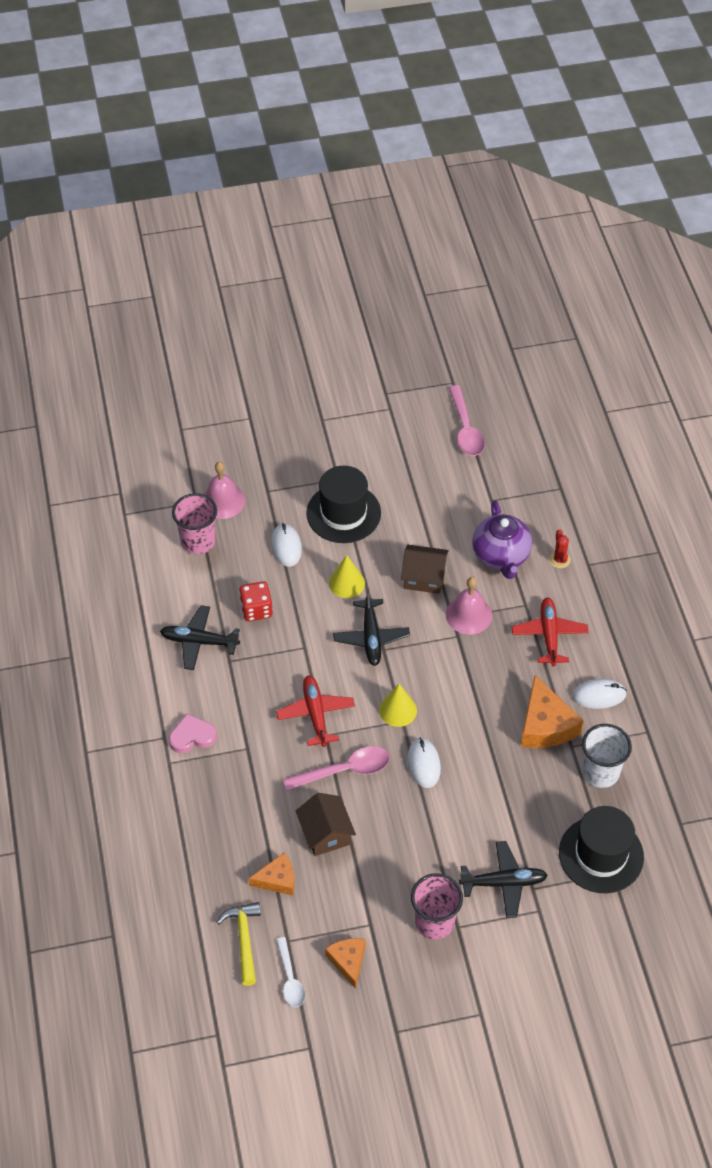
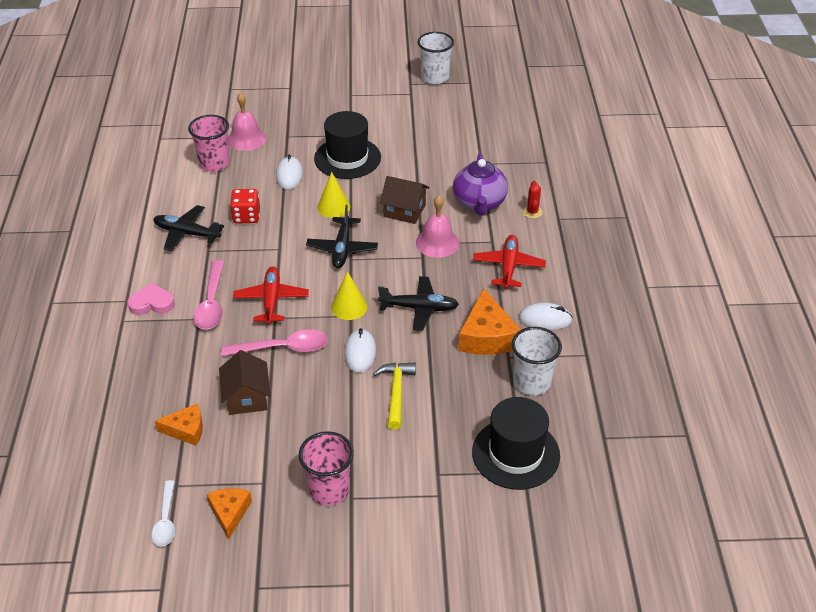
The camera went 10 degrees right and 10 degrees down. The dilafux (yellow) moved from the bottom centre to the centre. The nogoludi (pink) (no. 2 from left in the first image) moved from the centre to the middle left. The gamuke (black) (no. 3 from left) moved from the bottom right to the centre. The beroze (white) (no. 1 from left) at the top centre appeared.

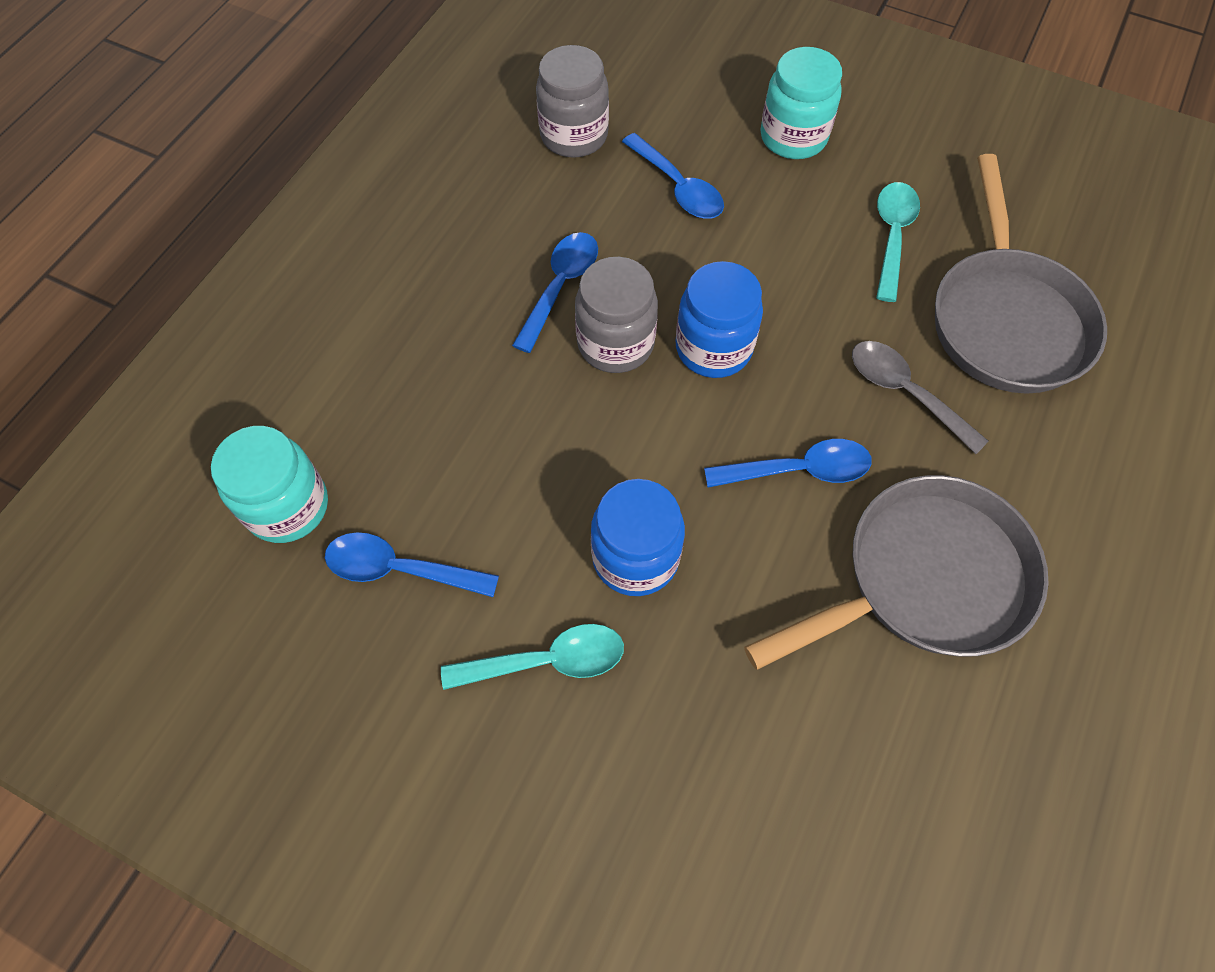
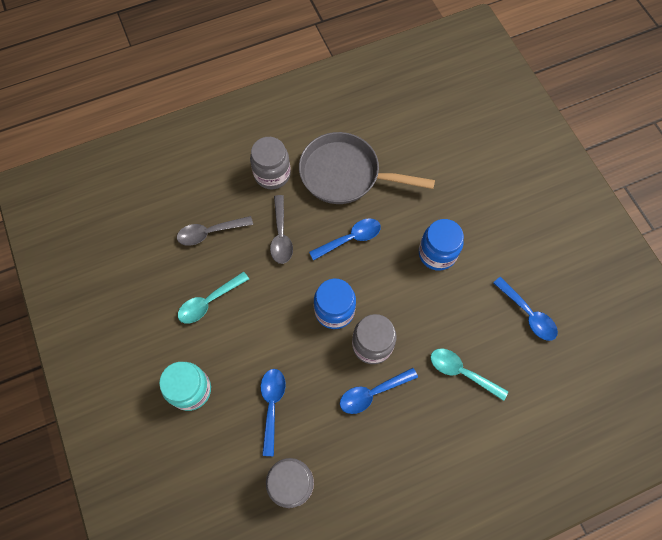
The camera went 140 degrees left and 5 degrees up. The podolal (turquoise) (no. 1 from left) at the middle left disappeared. The nogoludi (turquoise) (no. 1 from left in the first image) moved from the bottom centre to the bottom right. The nogoludi (blue) (no. 4 from left in the first image) at the centre turned 120 degrees clockwise. The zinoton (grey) (no. 2 from left) at the top right was replaced by the nogoludi (grey) (no. 1 from left) at the middle left. The podolal (grey) (no. 1 from left) at the top centre appeared.

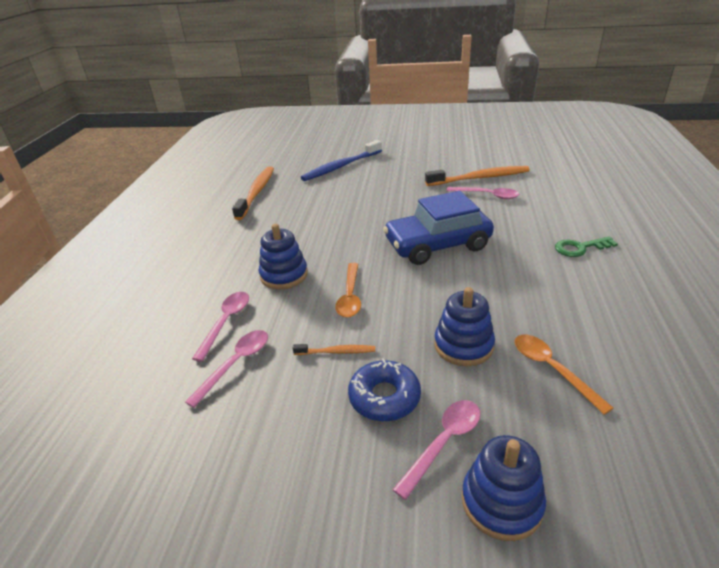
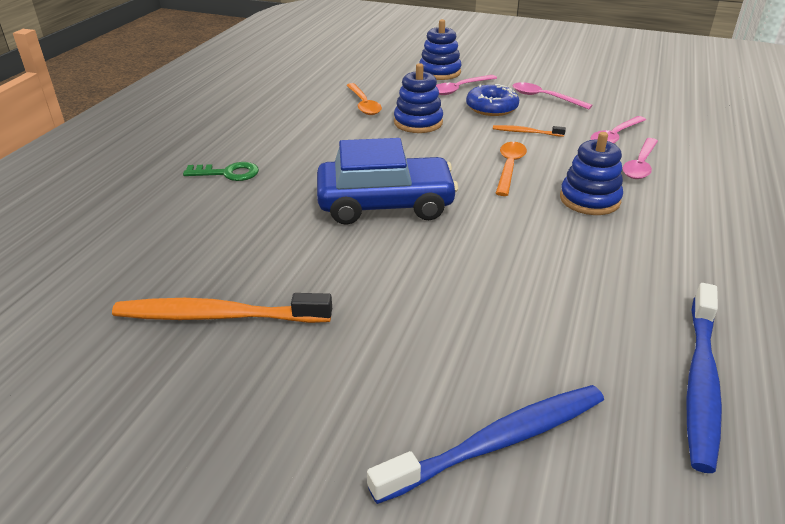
The camera went 170 degrees left and 0 degrees up. The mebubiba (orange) (no. 1 from left) at the centre became the mebubiba (blue) (no. 2 from left) at the bottom right. The nogoludi (pink) (no. 4 from left in the first image) moved from the middle right to the top right.

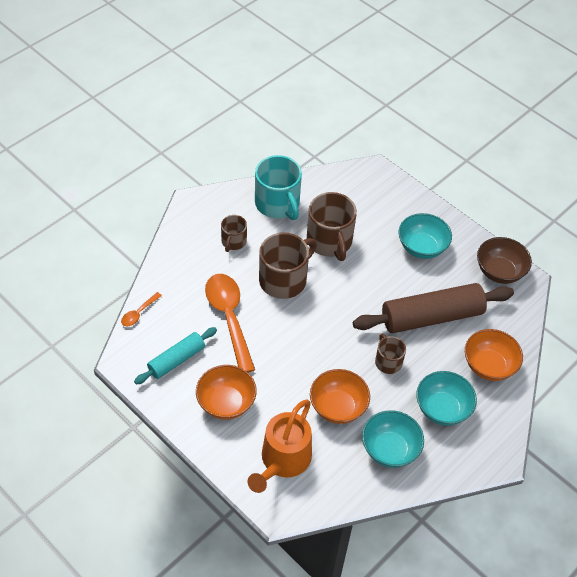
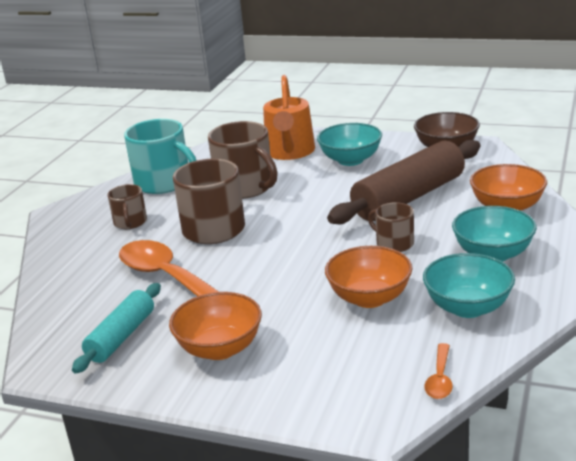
The camera went 20 degrees left and 25 degrees down. The nogoludi (orange) (no. 1 from left in the first image) moved from the middle left to the bottom right. The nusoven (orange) moved from the bottom centre to the top centre.

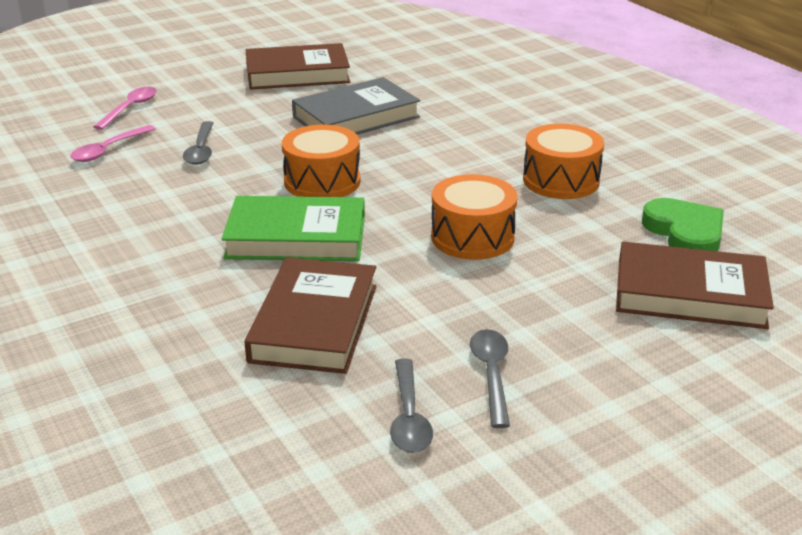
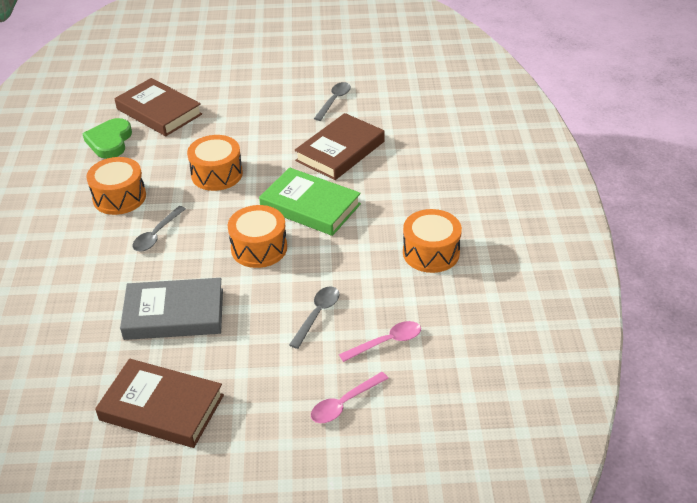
The camera went 150 degrees left and 10 degrees up. The nogoludi (grey) (no. 3 from left in the first image) moved from the bottom centre to the middle left. The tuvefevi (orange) (no. 4 from left) at the centre appeared.

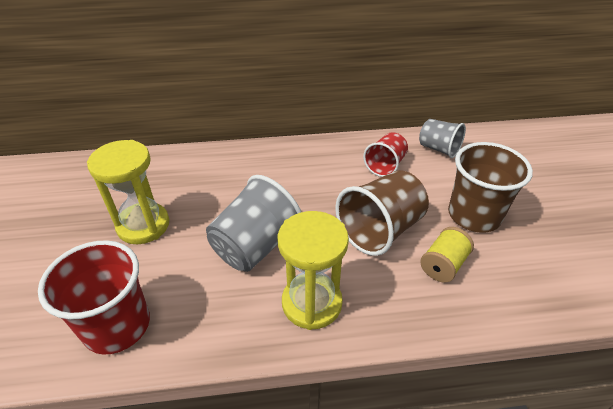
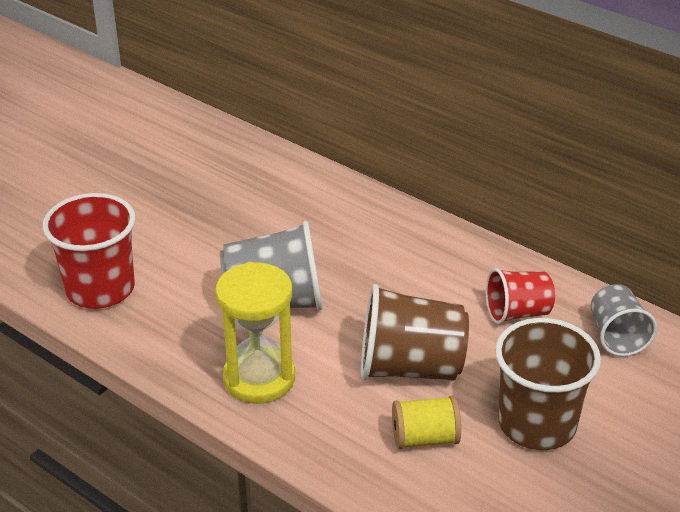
The camera went 45 degrees right and 5 degrees down. The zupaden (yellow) (no. 1 from left) at the middle left disappeared.

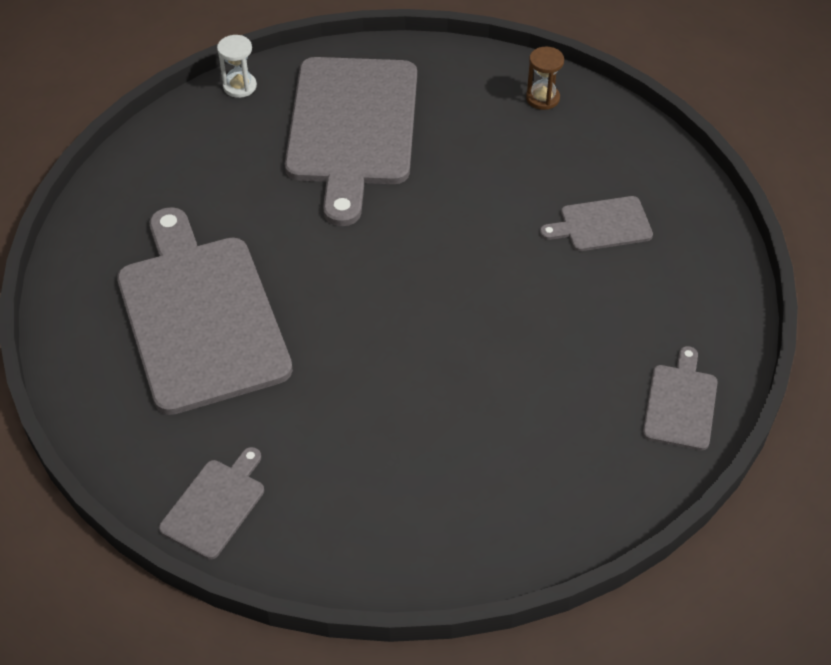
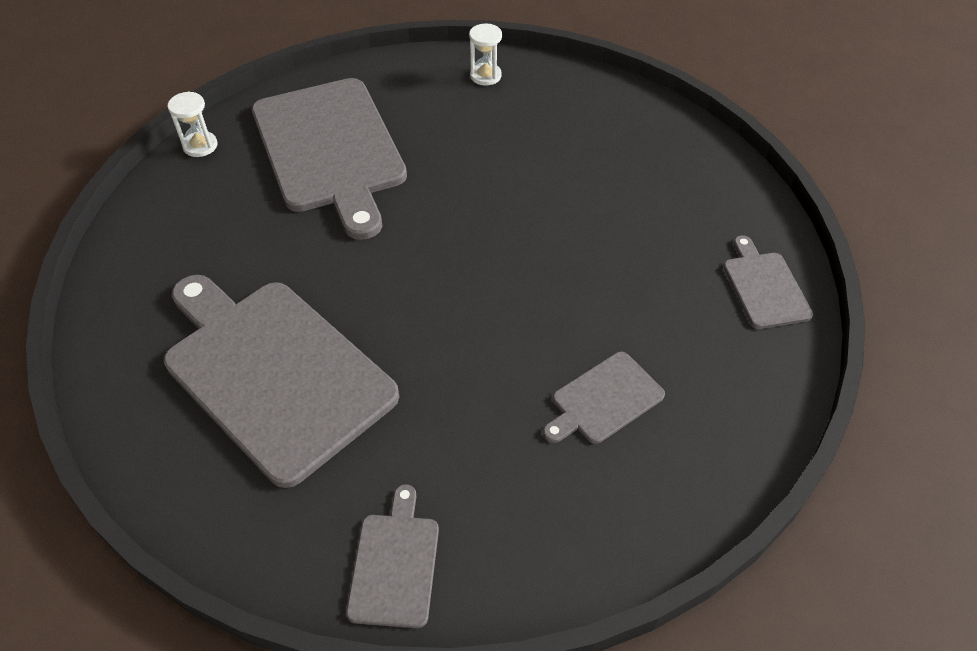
The camera went 25 degrees left and 0 degrees up. The zupaden (brown) at the top centre became the zupaden (white) (no. 2 from left) at the top centre. The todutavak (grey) (no. 4 from left) moved from the middle right to the centre.

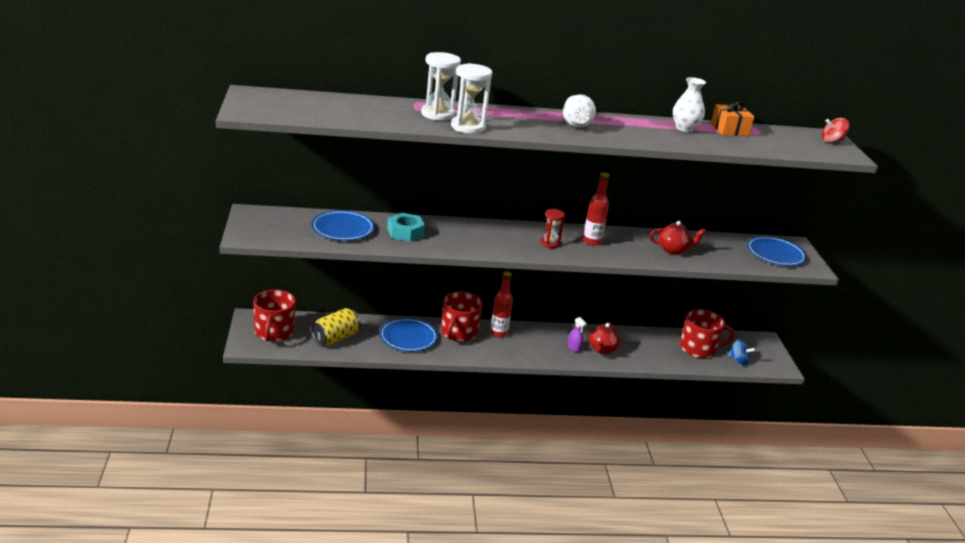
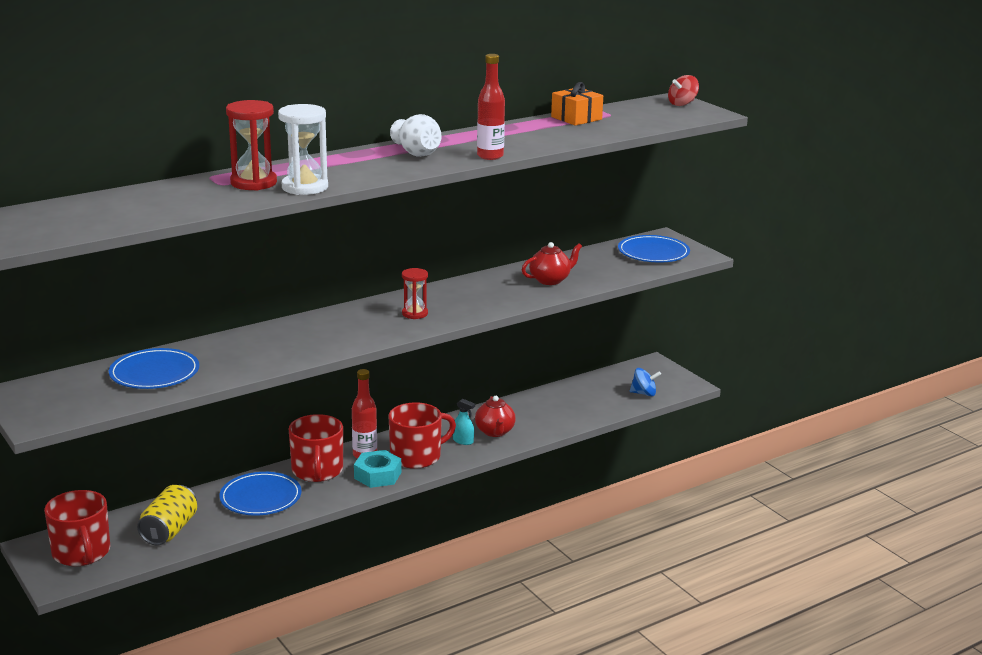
The camera went 25 degrees left and 5 degrees down. The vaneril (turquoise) moved from the centre to the bottom centre. The zupaden (white) (no. 1 from left) at the top centre became the zupaden (red) (no. 1 from left) at the top left. The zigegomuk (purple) at the centre became the zigegomuk (turquoise) at the centre. The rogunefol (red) (no. 2 from left) moved from the centre to the top centre. The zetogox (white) (no. 2 from left) at the top right disappeared. The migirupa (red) (no. 3 from left) moved from the middle right to the centre.

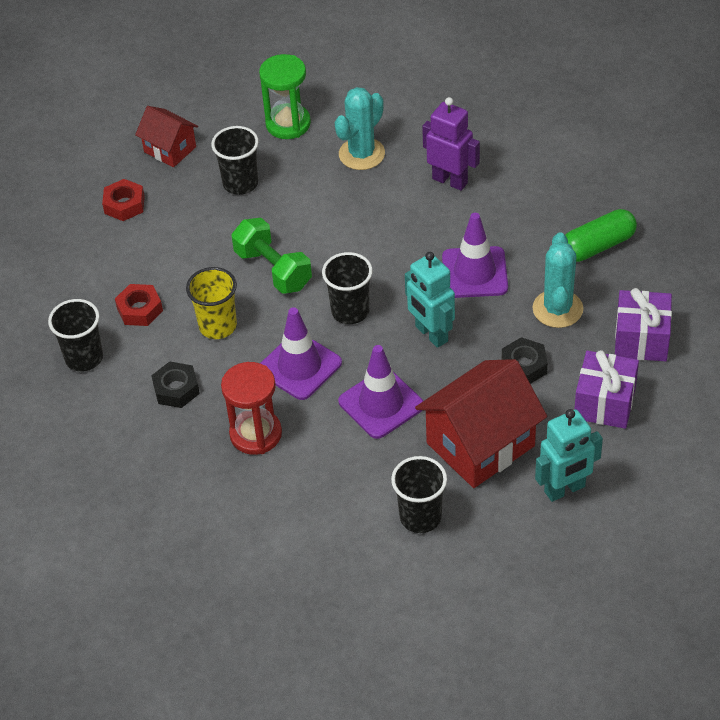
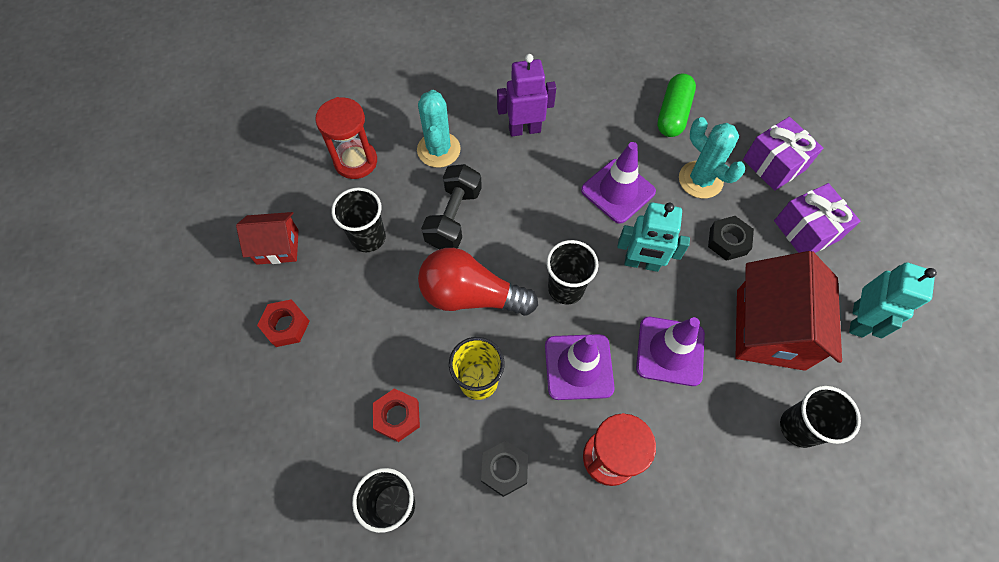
The camera went 45 degrees left and 15 degrees up. The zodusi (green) at the centre was replaced by the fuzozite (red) at the centre. The zupaden (green) at the top centre became the zupaden (red) (no. 1 from left) at the top centre. The zodusi (black) at the centre appeared.

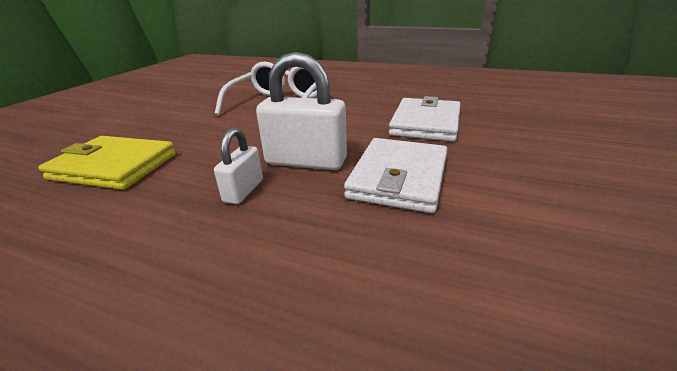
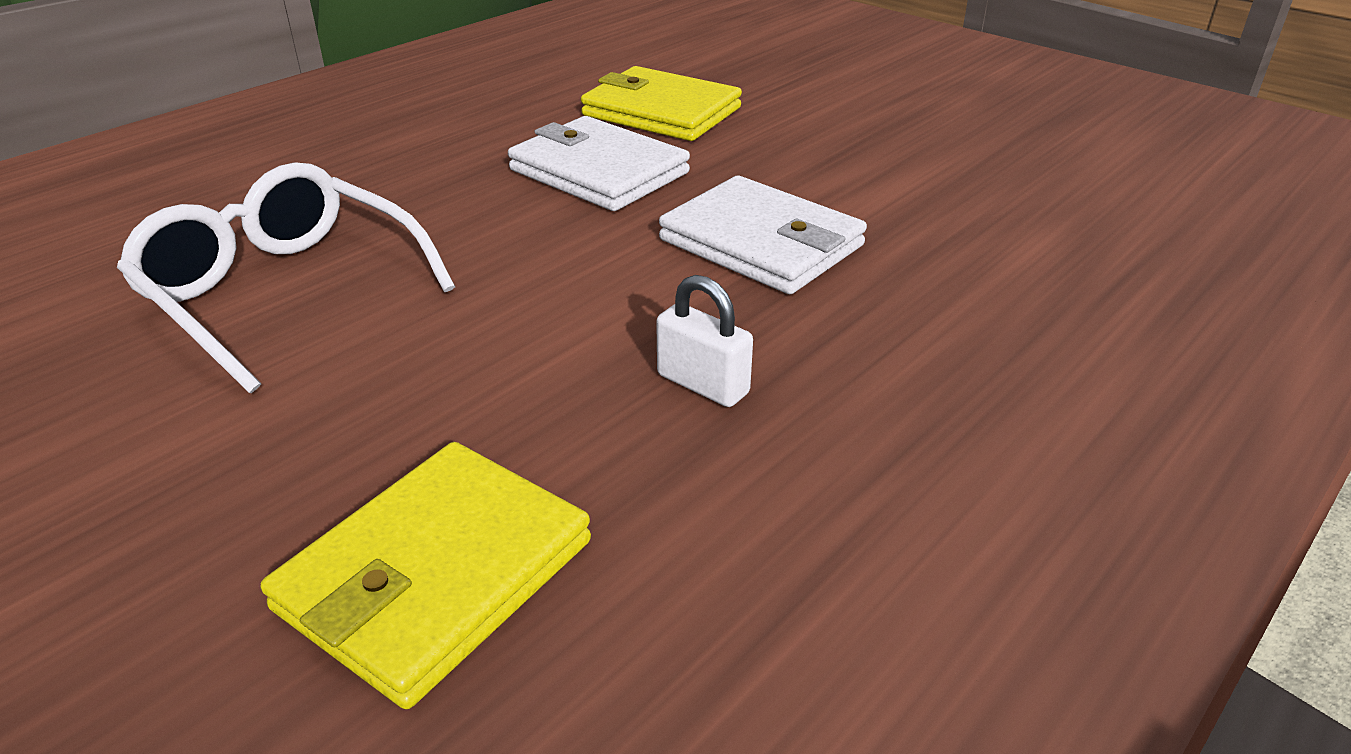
The camera went 70 degrees left and 5 degrees up. The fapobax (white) (no. 2 from left) at the top centre disappeared. The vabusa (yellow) (no. 2 from left) at the top centre appeared.

